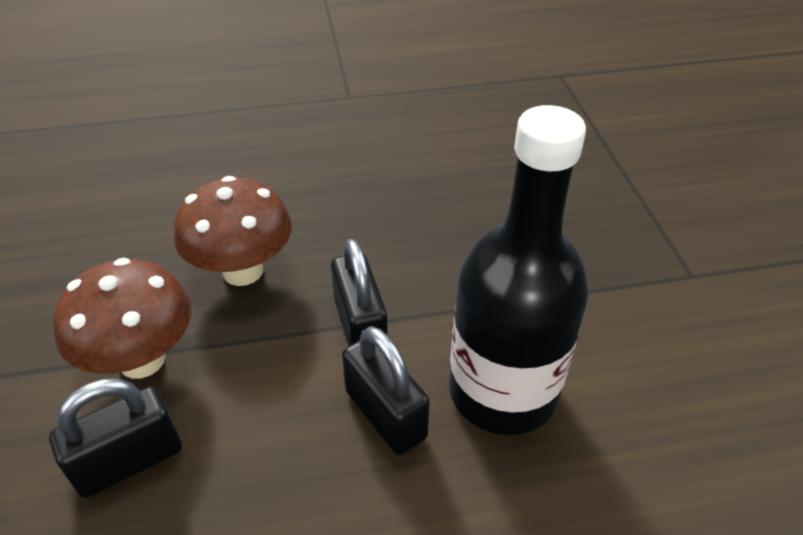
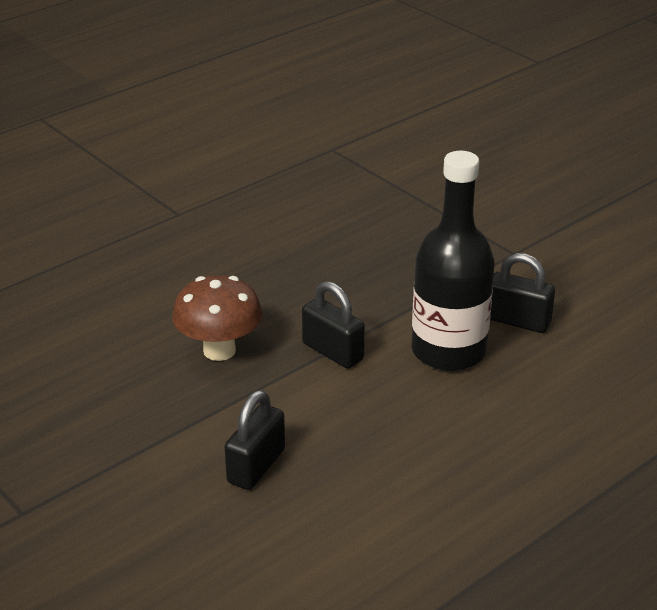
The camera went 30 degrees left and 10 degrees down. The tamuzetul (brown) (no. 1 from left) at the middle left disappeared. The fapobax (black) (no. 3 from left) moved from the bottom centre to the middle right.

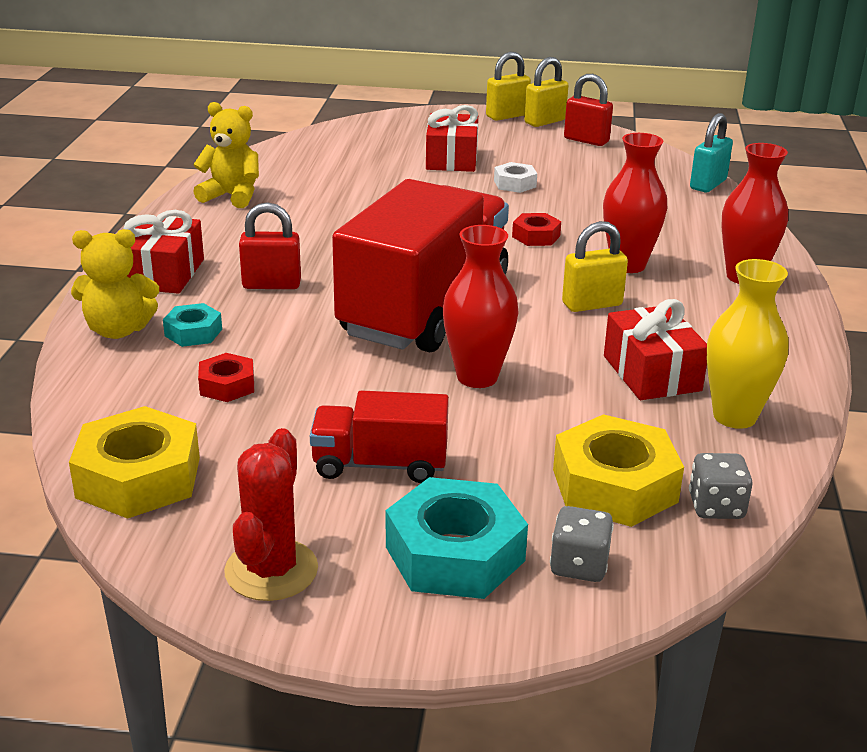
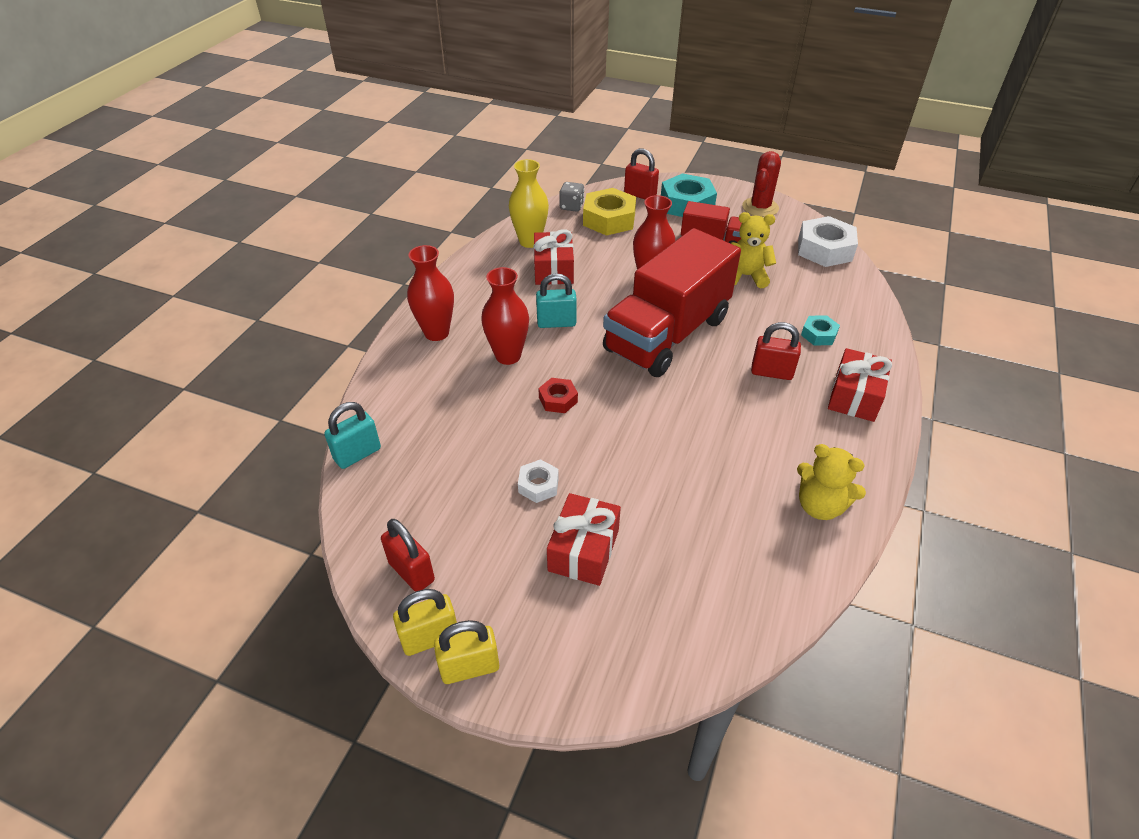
The camera went 165 degrees left and 15 degrees up. The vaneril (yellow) (no. 1 from left) at the middle left became the vaneril (white) (no. 2 from left) at the top right. The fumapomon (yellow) (no. 1 from left) moved from the middle left to the top centre. The vaneril (red) (no. 1 from left) at the middle left disappeared. The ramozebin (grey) (no. 1 from left) at the bottom right was replaced by the fapobax (red) (no. 2 from left) at the top centre. The fapobax (yellow) (no. 3 from left) at the middle right became the fapobax (turquoise) (no. 2 from left) at the centre.

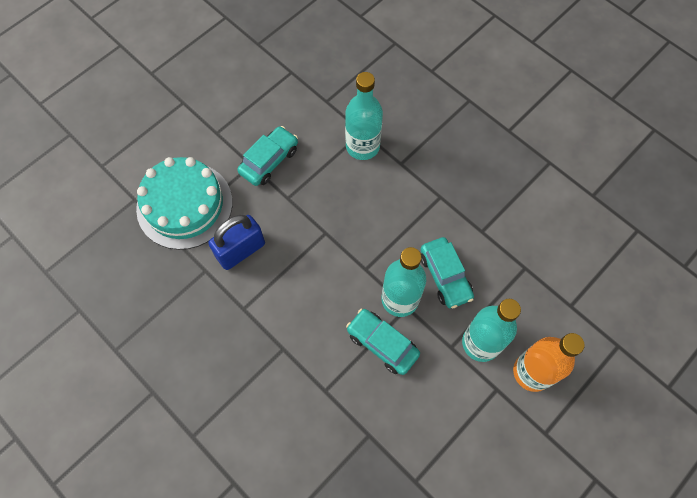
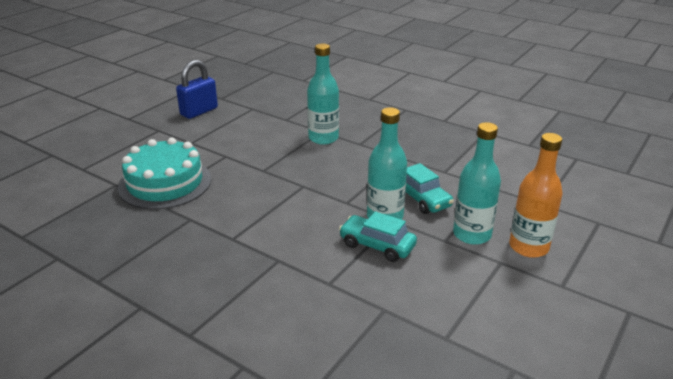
The camera went 10 degrees left and 35 degrees down. The fapobax (blue) moved from the centre to the top left. The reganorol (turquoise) (no. 1 from left) at the top centre disappeared.

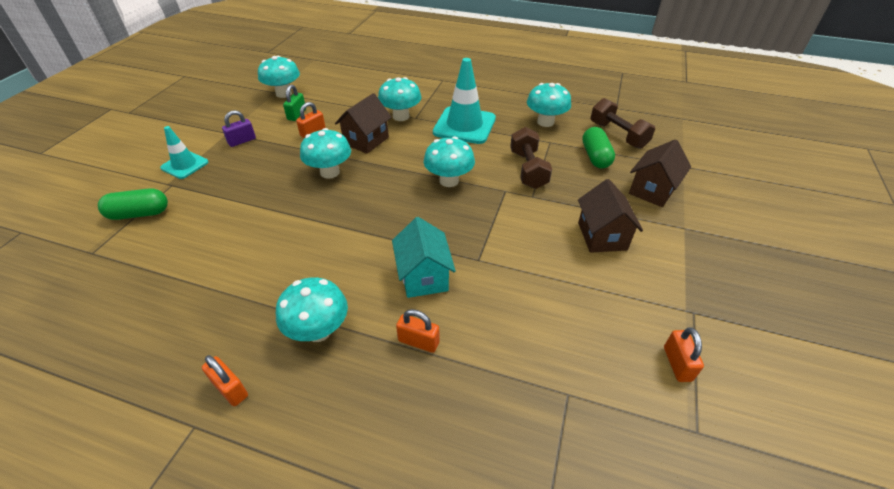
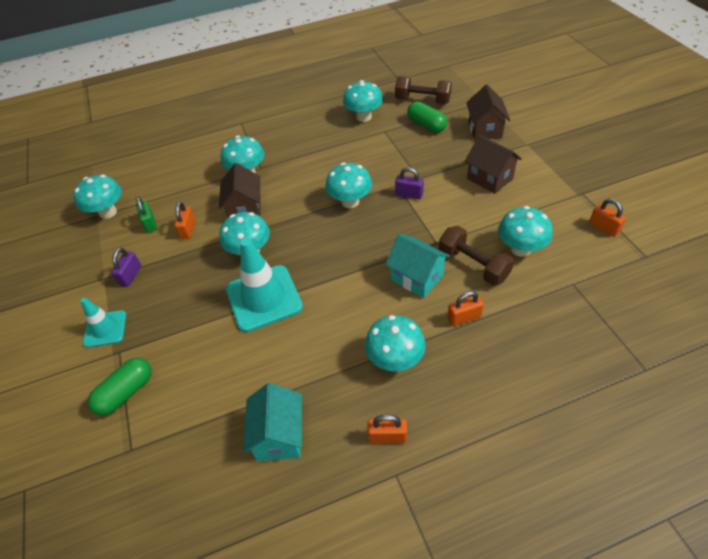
The camera went 35 degrees left and 5 degrees up. The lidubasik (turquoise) (no. 2 from left) moved from the top centre to the centre. The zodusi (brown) (no. 1 from left in the first image) moved from the top centre to the middle right. The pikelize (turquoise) (no. 1 from left) at the bottom centre appeared. The fapobax (purple) (no. 2 from left) at the top centre appeared. The tamuzetul (turquoise) (no. 7 from left) at the middle right appeared.

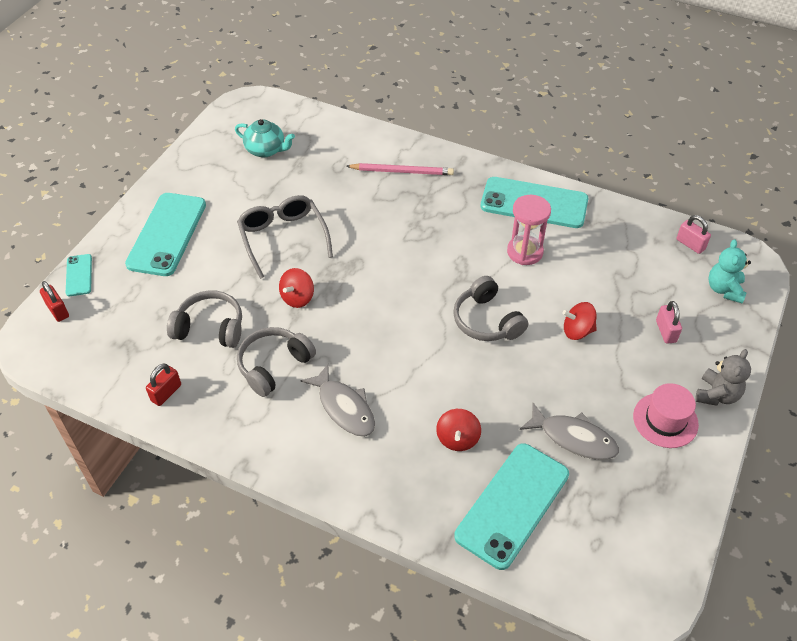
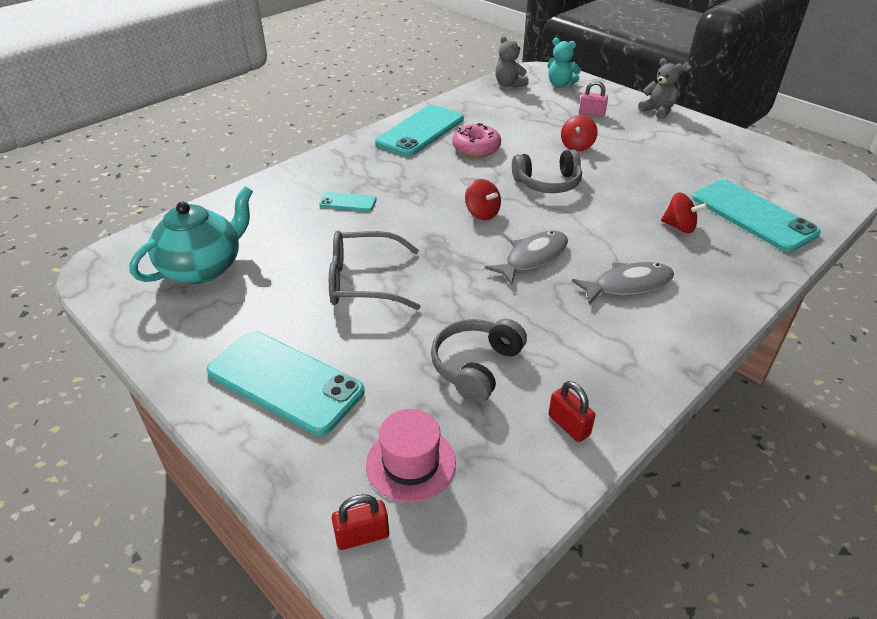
The camera went 70 degrees left and 10 degrees down. The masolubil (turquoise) (no. 1 from left in the first image) moved from the middle left to the top centre. The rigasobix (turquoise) at the top left changed to 1.56 times the size. The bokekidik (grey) (no. 2 from left) at the centre disappeared. The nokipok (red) (no. 1 from left) moved from the centre to the top centre. The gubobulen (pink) at the top centre disappeared. The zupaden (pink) at the centre was replaced by the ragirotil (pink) at the top centre. The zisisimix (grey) (no. 2 from left in the first image) moved from the bottom right to the centre. The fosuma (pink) moved from the middle right to the bottom centre. The fapobax (pink) (no. 2 from left) at the middle right was replaced by the fumapomon (grey) (no. 1 from left) at the top centre.

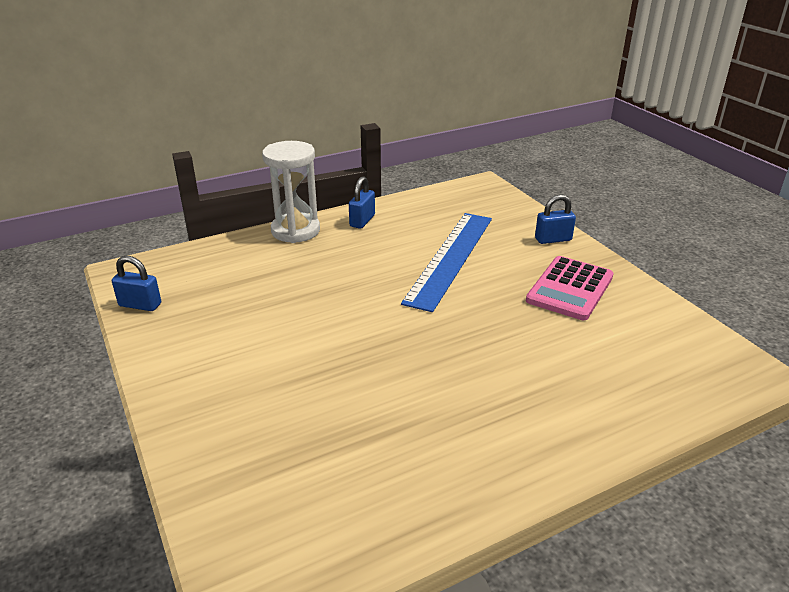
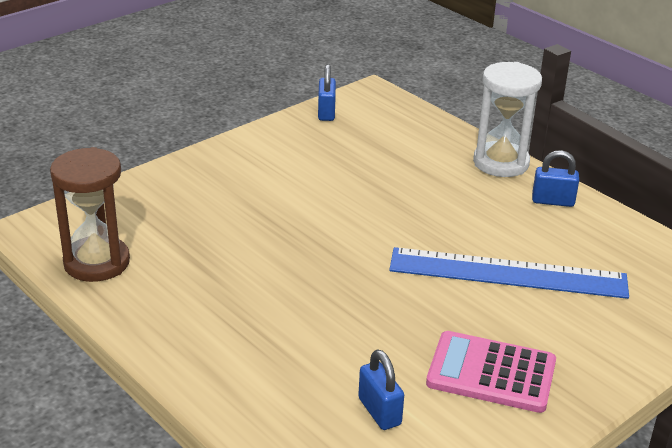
The camera went 75 degrees right and 0 degrees up. The fapobax (blue) (no. 3 from left in the first image) moved from the middle right to the bottom centre. The zupaden (brown) at the middle left appeared.

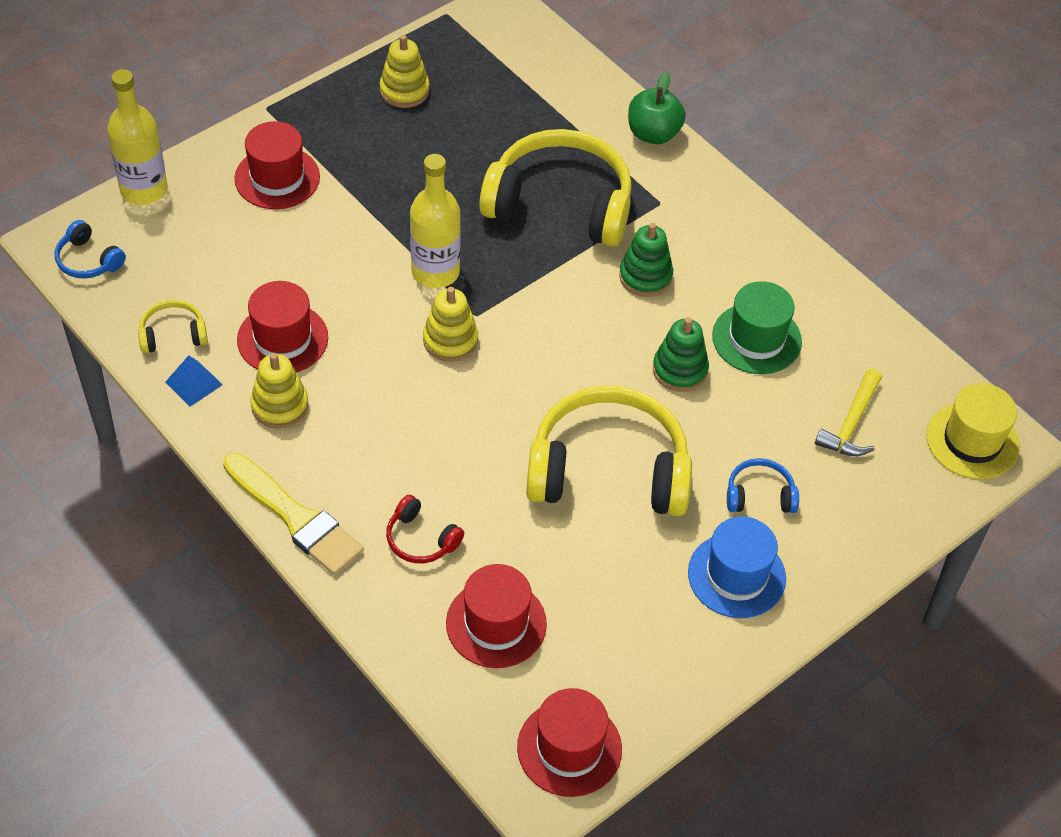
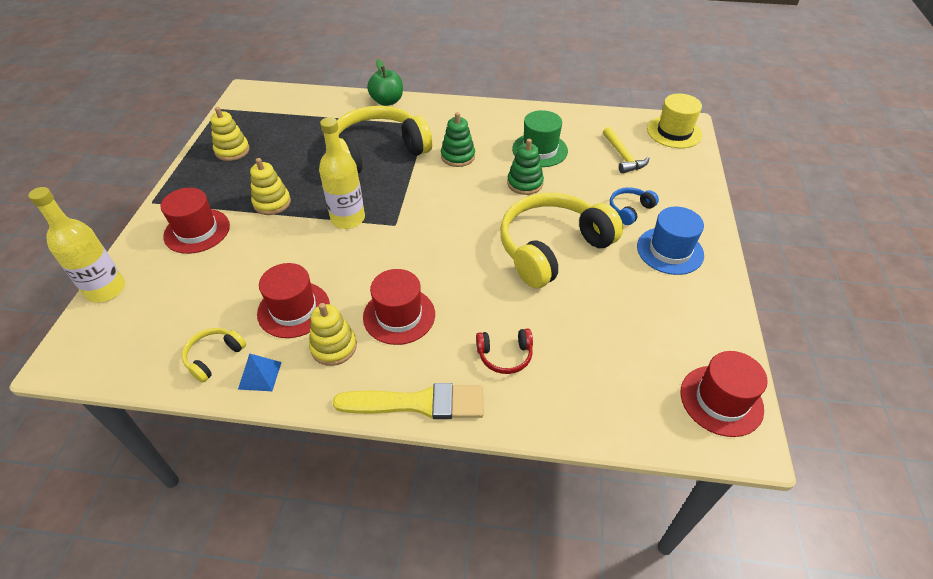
The camera went 40 degrees left and 5 degrees down. The bokekidik (blue) (no. 1 from left) at the top left disappeared. The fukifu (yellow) (no. 3 from left in the first image) moved from the centre to the top left. The fosuma (red) (no. 3 from left) moved from the bottom centre to the centre.

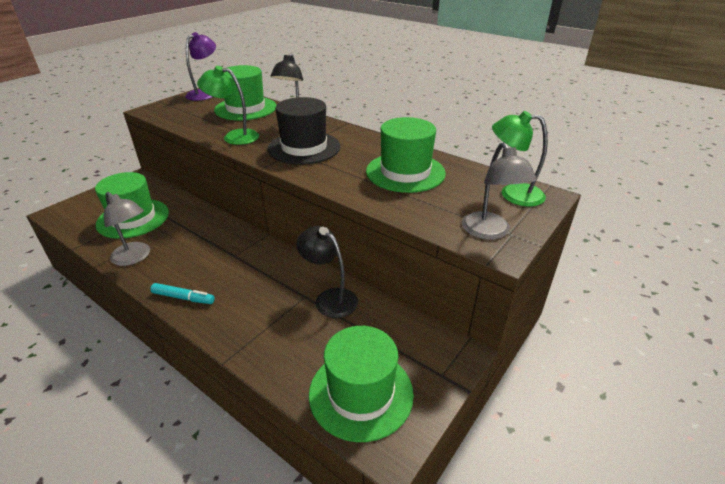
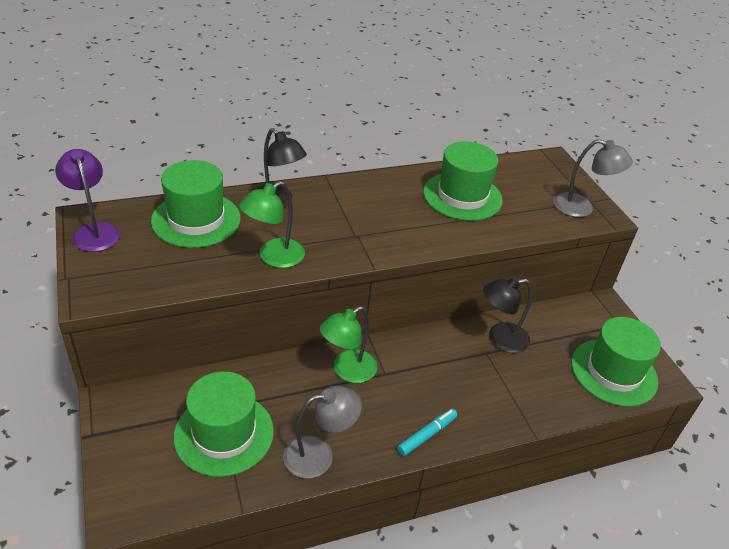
The camera went 60 degrees left and 5 degrees up. The fosuma (black) at the top centre disappeared. The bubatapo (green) (no. 2 from left) moved from the top right to the centre.

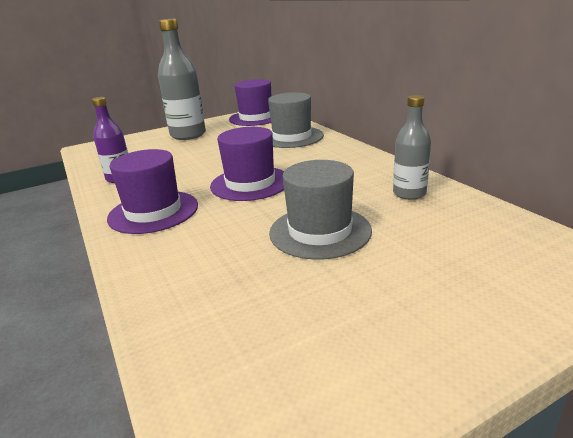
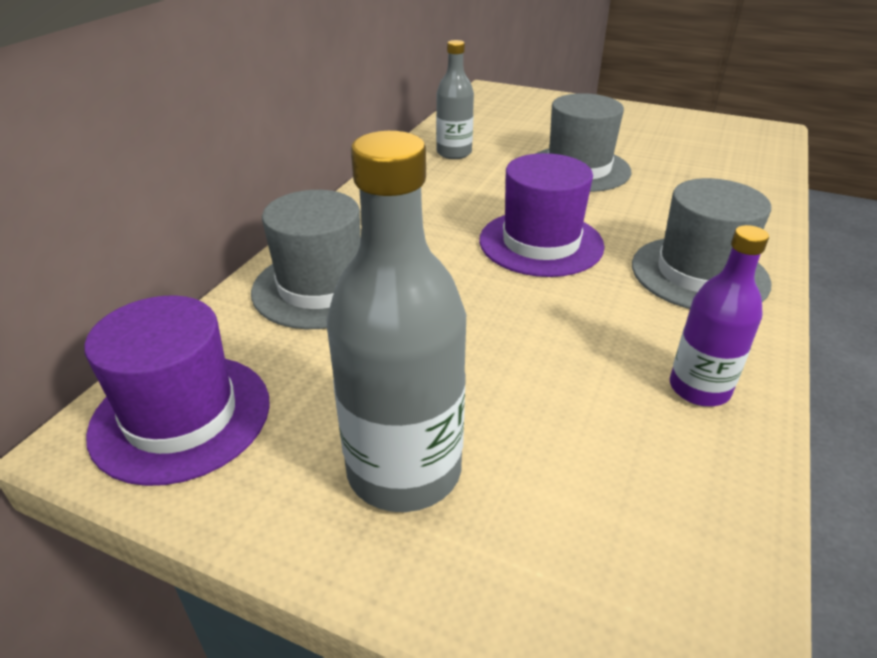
The camera went 130 degrees left and 10 degrees up. The fosuma (purple) (no. 1 from left) at the middle left became the fosuma (grey) (no. 3 from left) at the middle right.

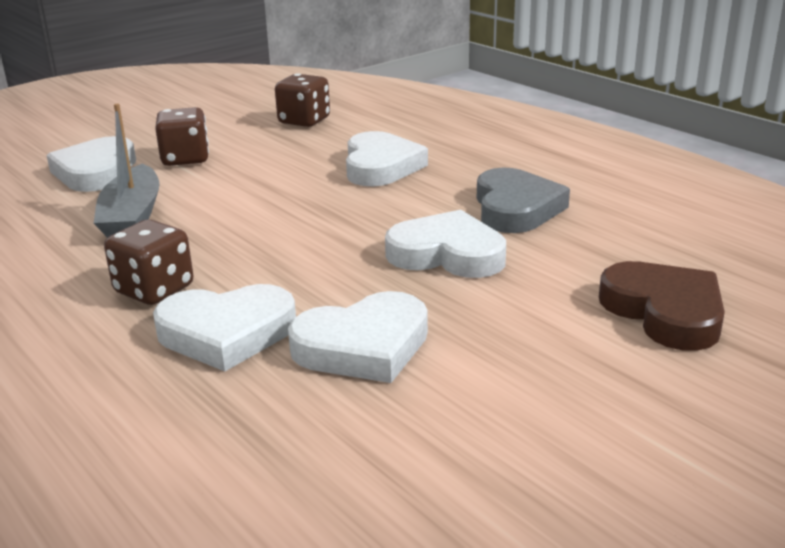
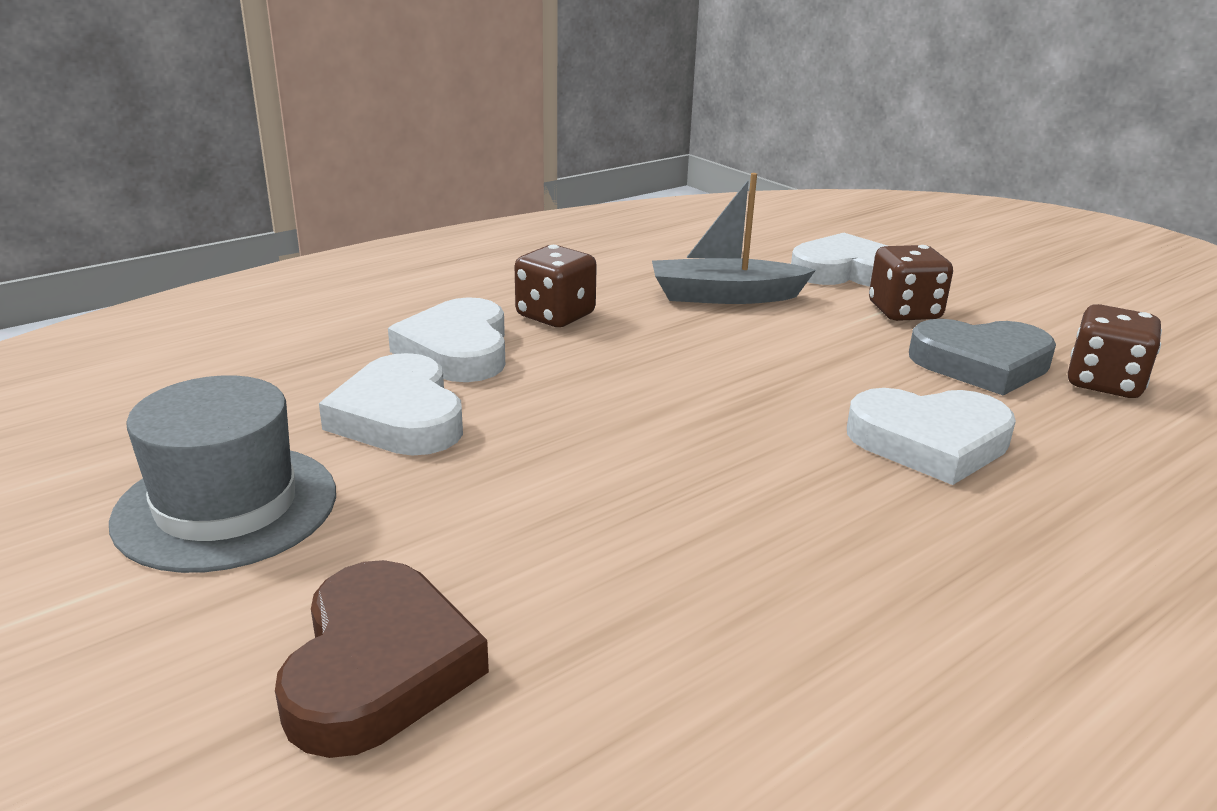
The camera went 90 degrees right and 0 degrees up. The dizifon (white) (no. 5 from left) at the centre disappeared. The dizifon (grey) moved from the centre to the middle right. The dizifon (brown) at the middle right turned 60 degrees counterclockwise. The fosuma (grey) at the middle left appeared.

